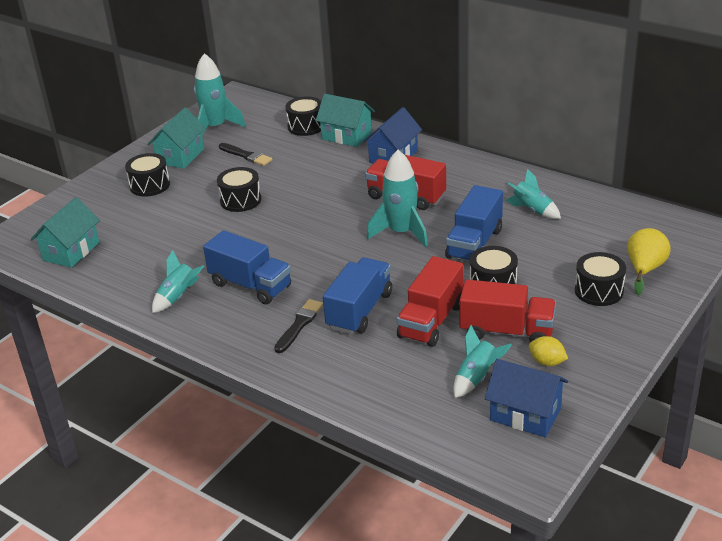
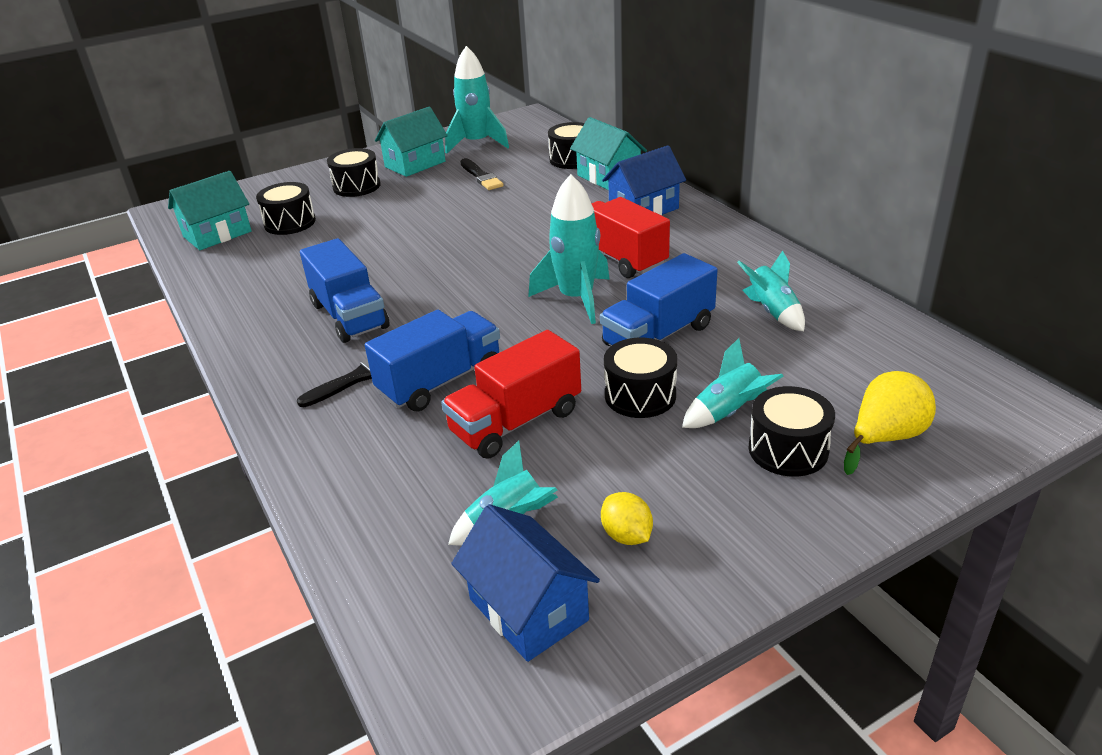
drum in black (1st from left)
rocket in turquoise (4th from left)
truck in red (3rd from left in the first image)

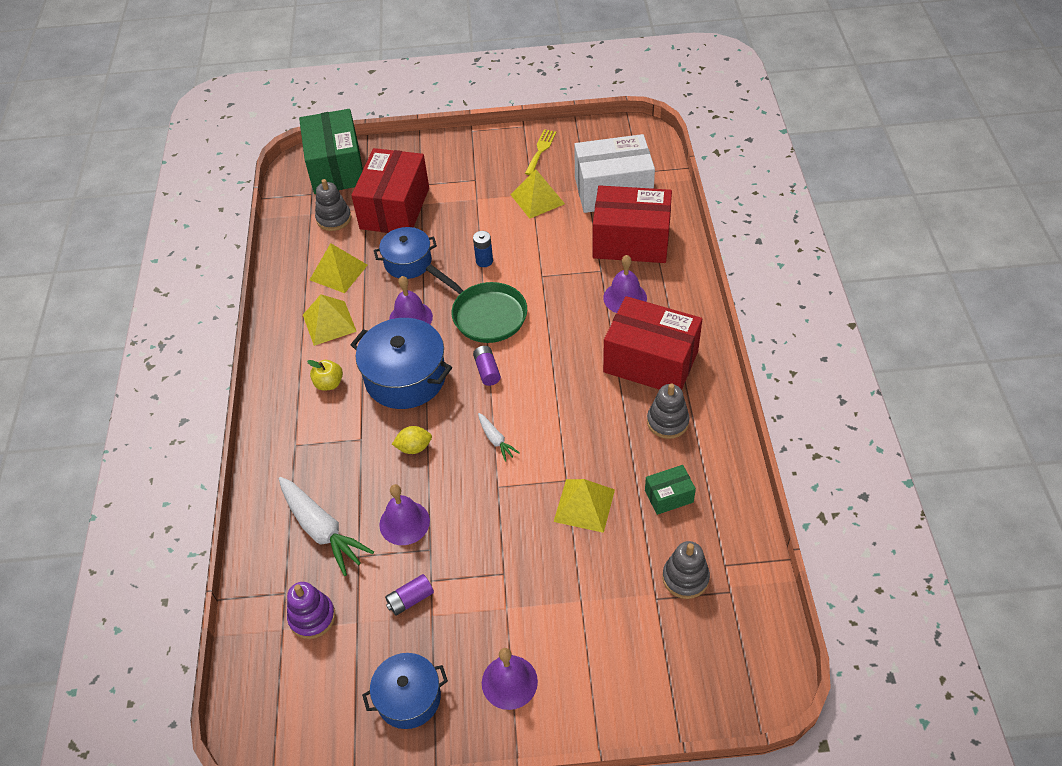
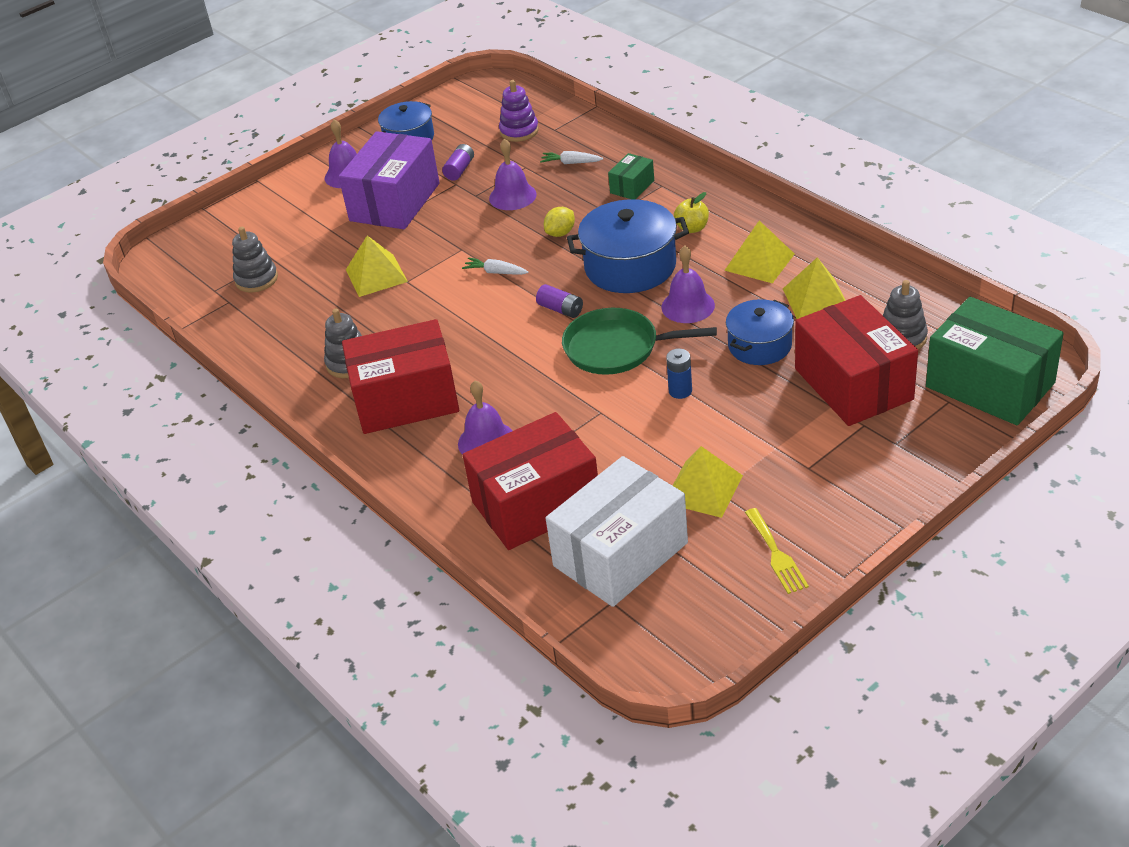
box in purple
carrot in white (2nd from left)
box in green (1st from left)

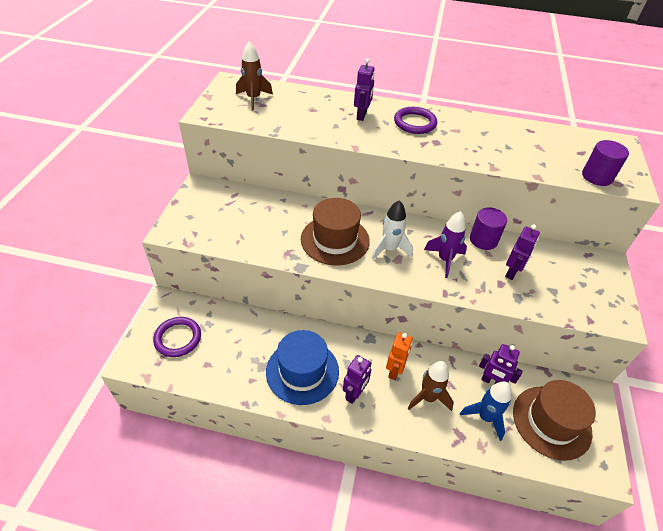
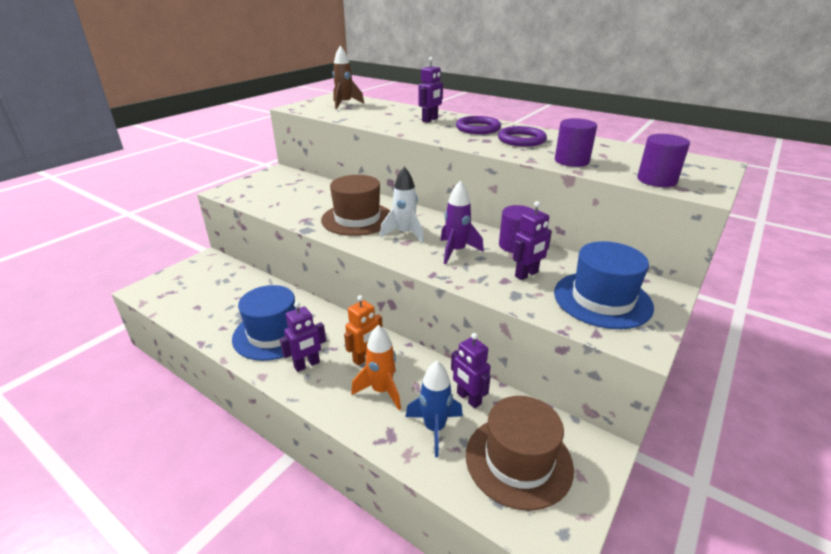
rocket in orange
ring in purple (2nd from left)
hat in blue (2nd from left)
cylinder in purple (2nd from left)

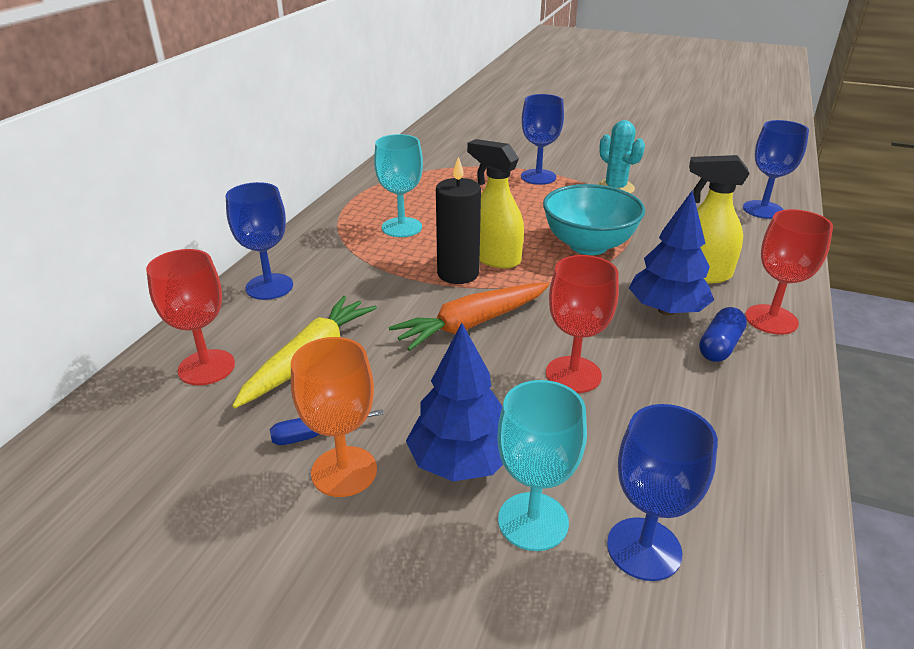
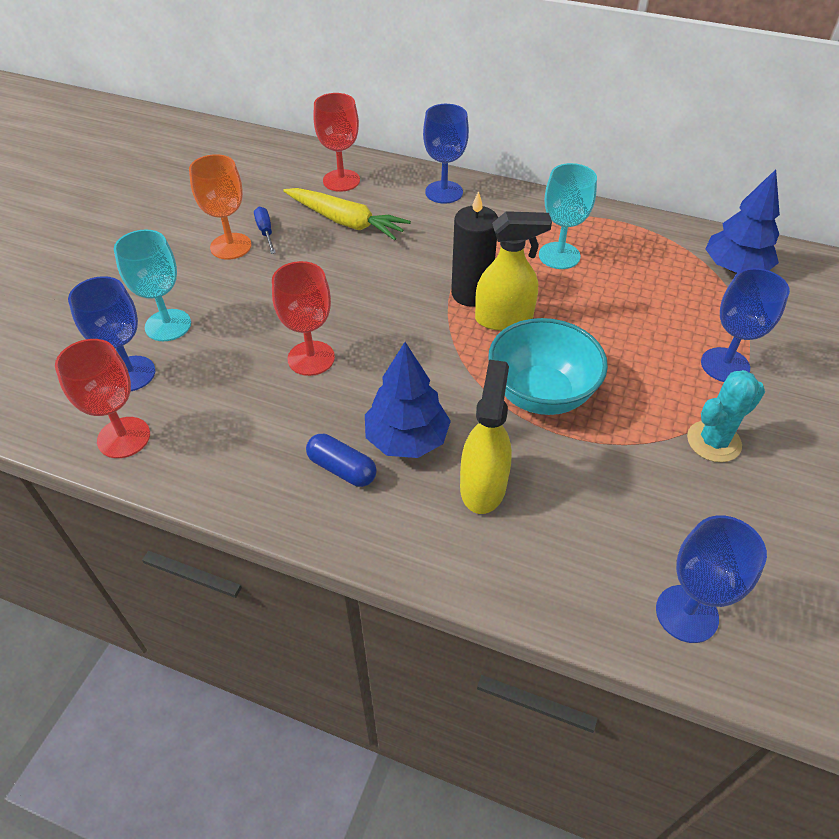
goblet in red (1st from left)
spray bottle in yellow (2nd from left)
tree in blue (2nd from left)
carrot in orange

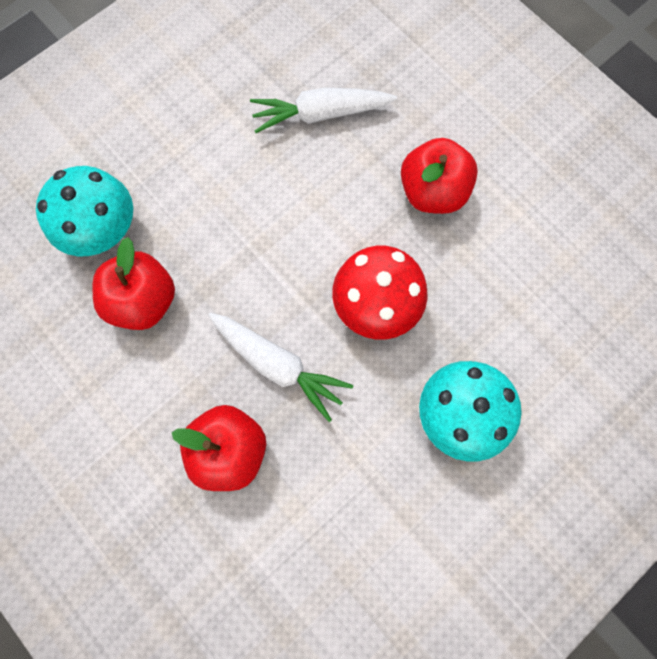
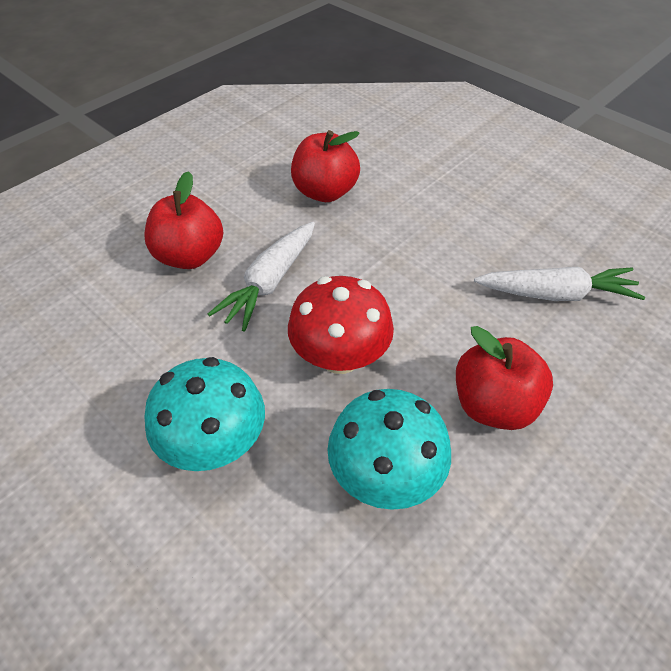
mushroom in turquoise (2nd from left)
carrot in white (2nd from left)

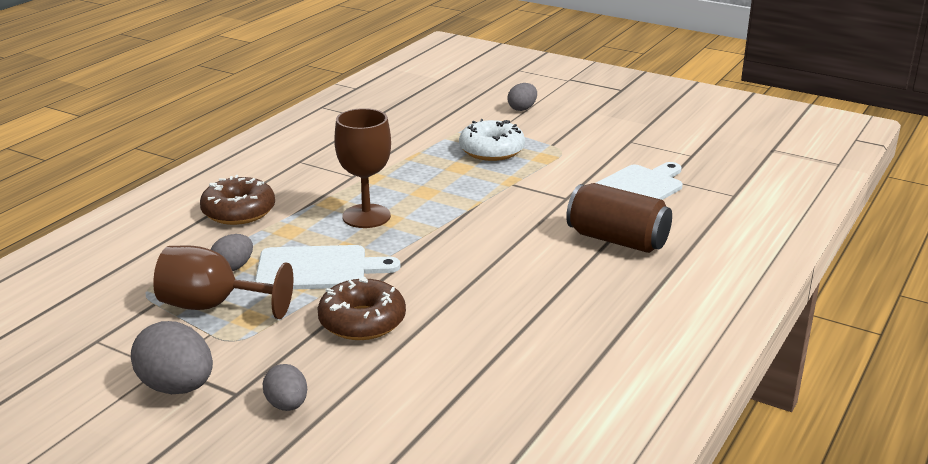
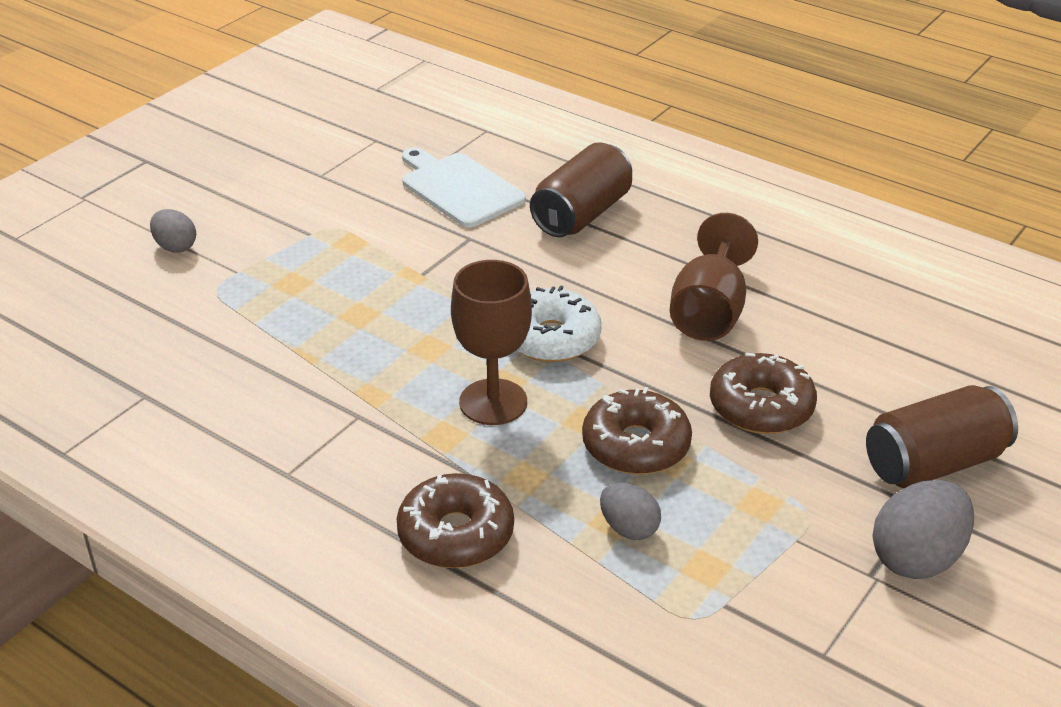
donut in white
donut in brown (2nd from left)
goblet in brown (2nd from left)
can in brown (2nd from left)

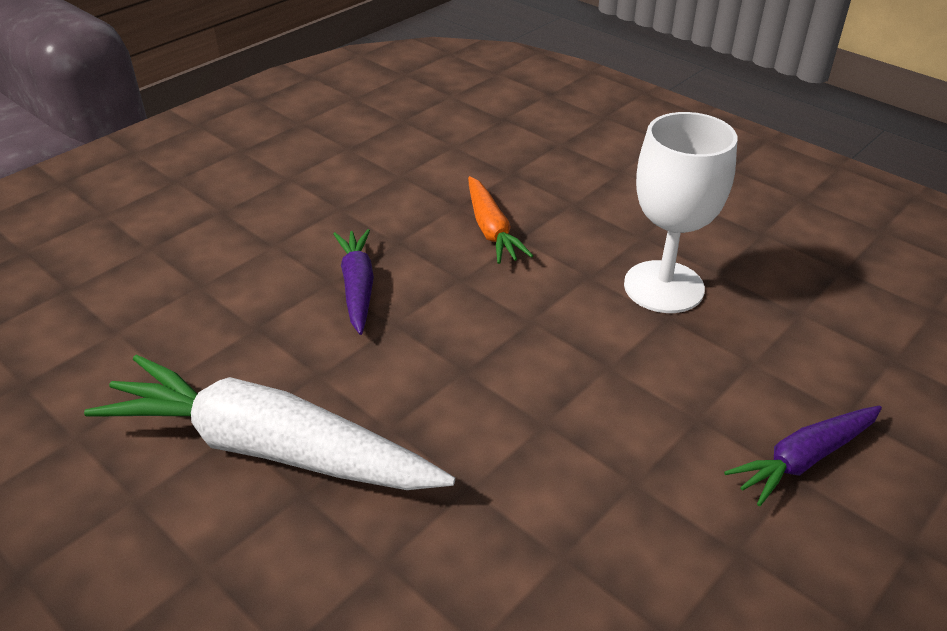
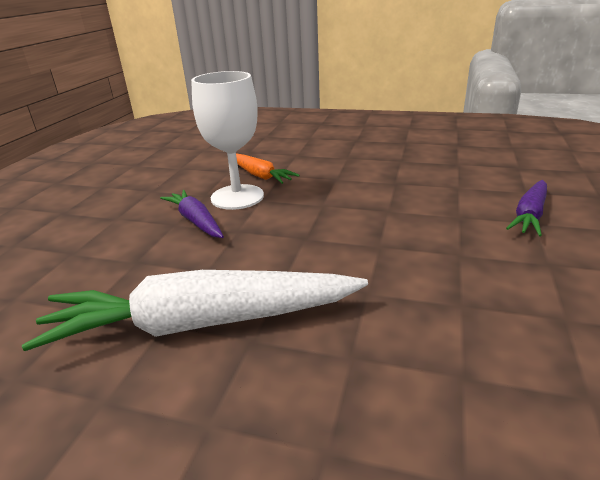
goblet in white

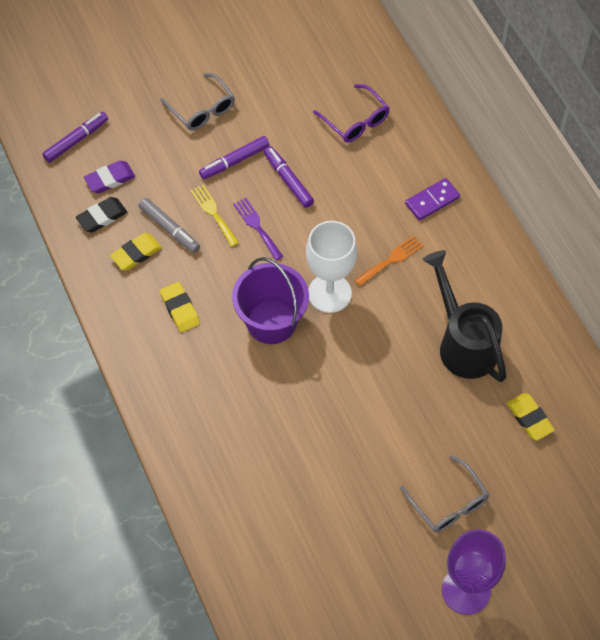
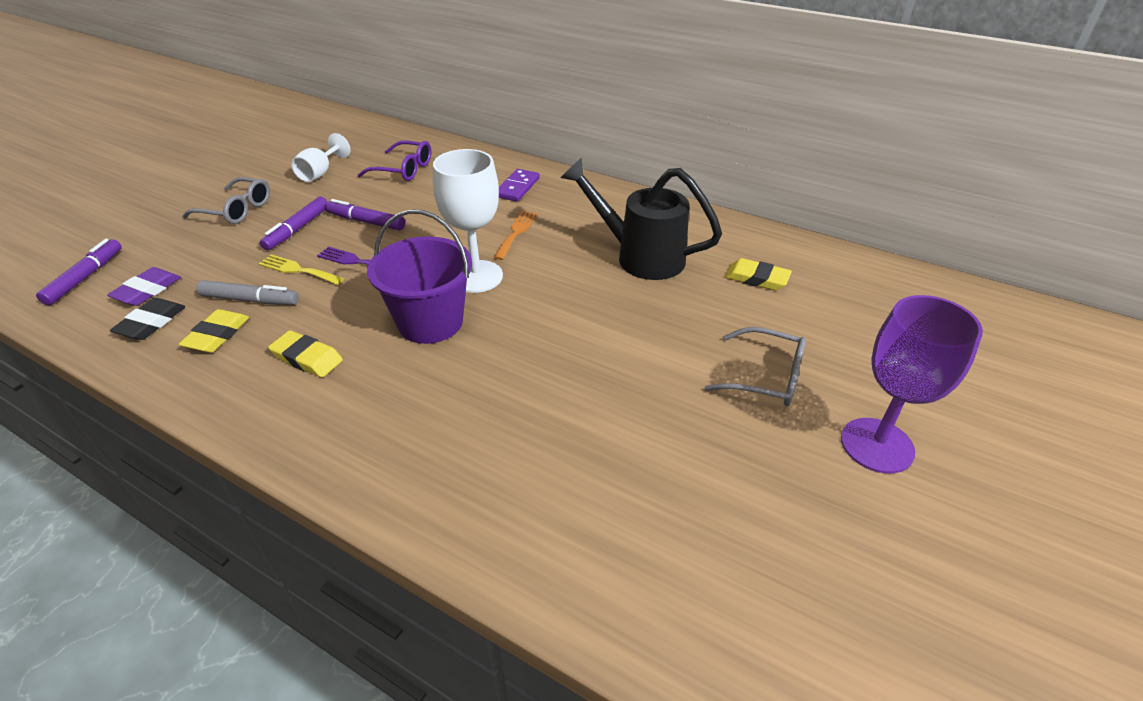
goblet in white (1st from left)

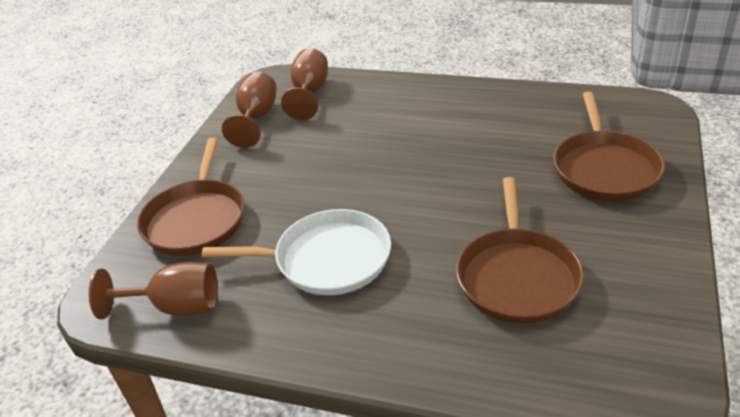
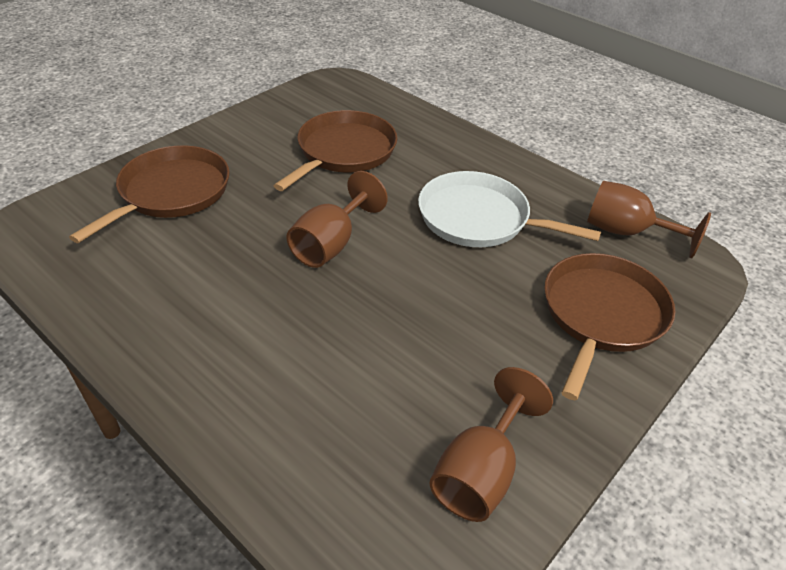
goblet in brown (1st from left)

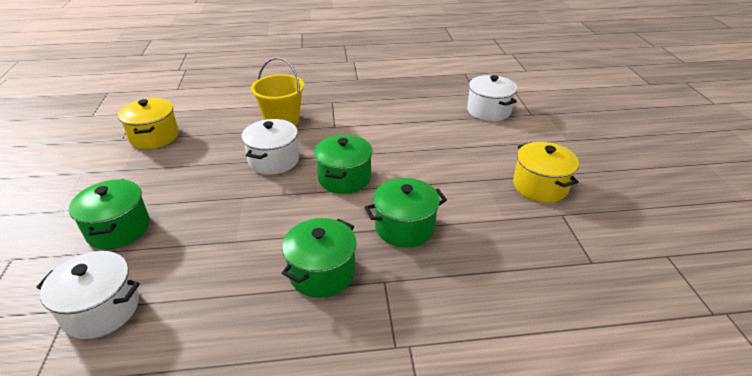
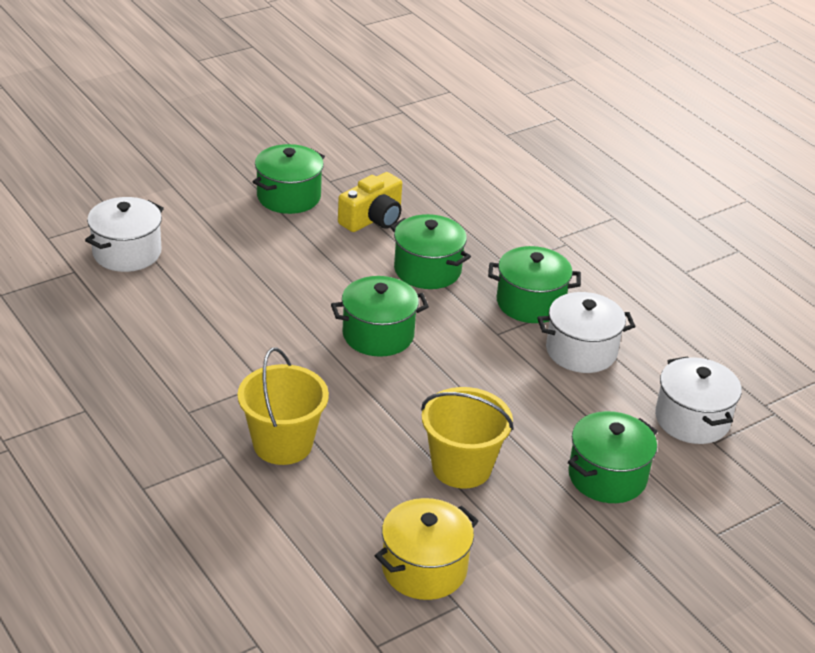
pot in green (1st from left)
camera in yellow
bucket in yellow (2nd from left)
pot in white (2nd from left)

